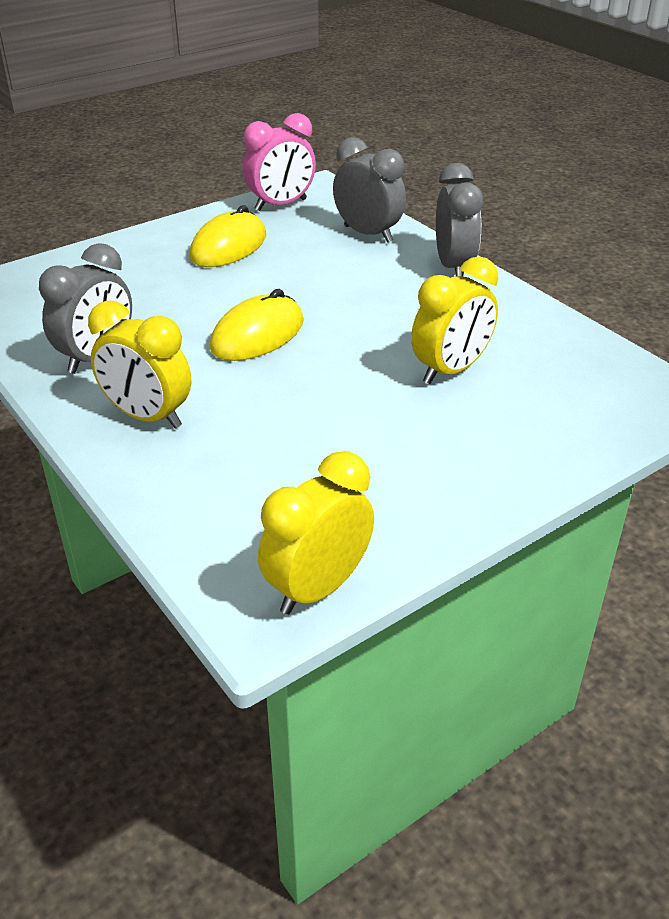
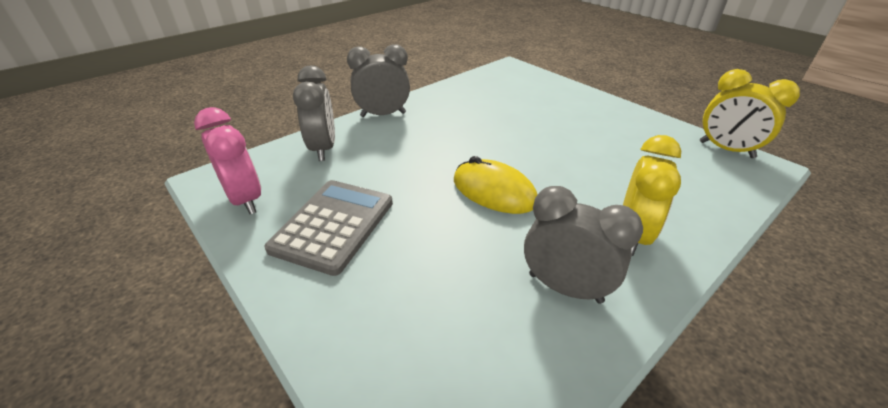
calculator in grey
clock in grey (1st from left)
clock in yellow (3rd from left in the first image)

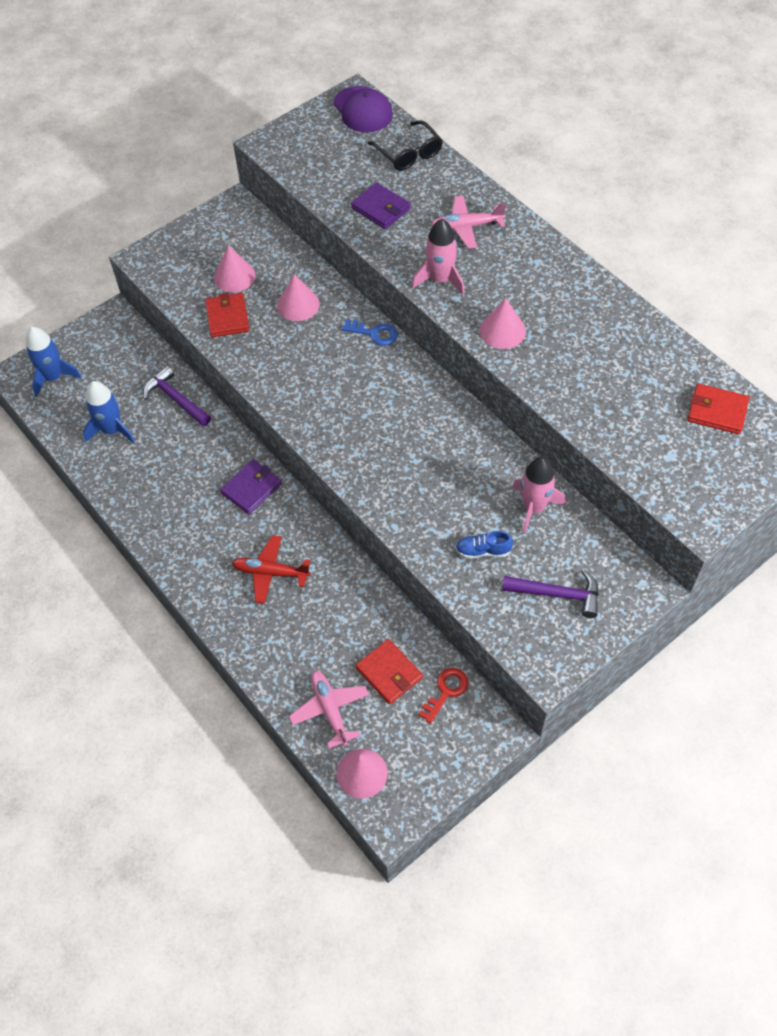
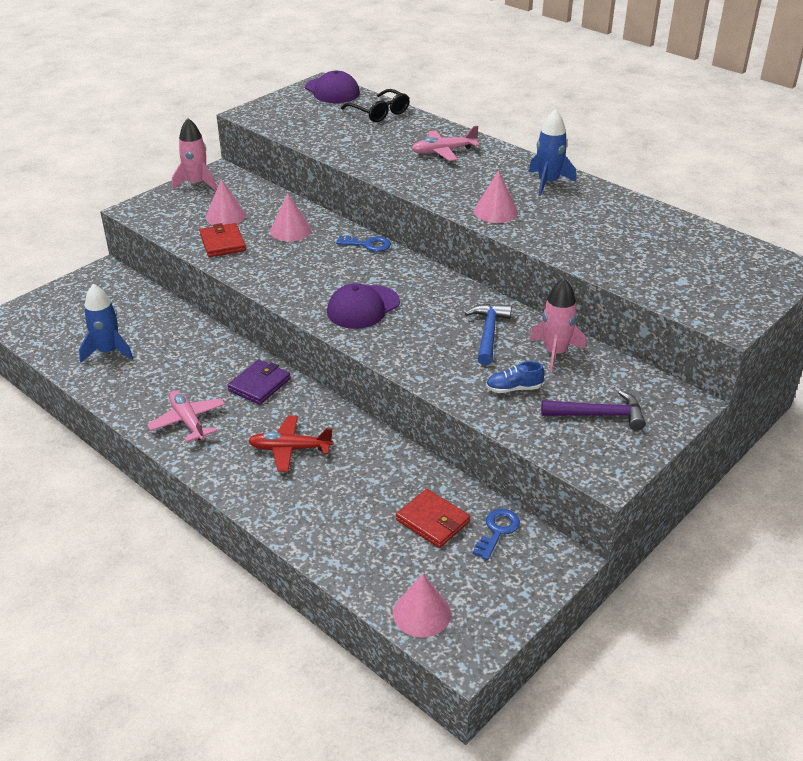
plane in pink (1st from left)
rocket in pink (1st from left)
cap in purple (2nd from left)
hammer in blue
key in blue (2nd from left)
rocket in blue (2nd from left)
hammer in purple (1st from left in the first image)
wallet in purple (2nd from left in the first image)
wallet in red (3rd from left in the first image)

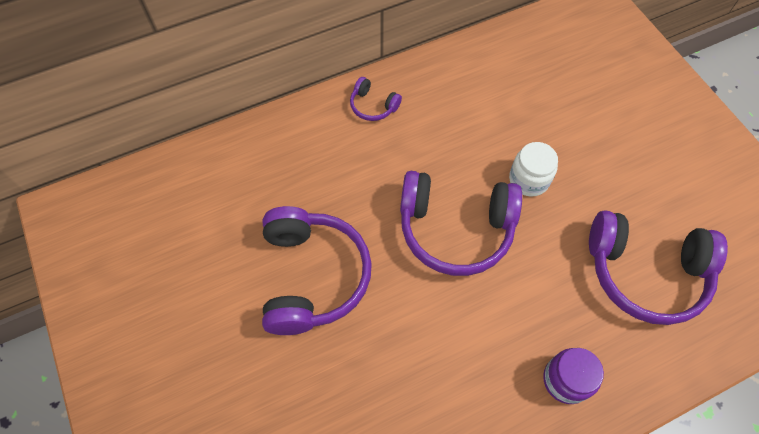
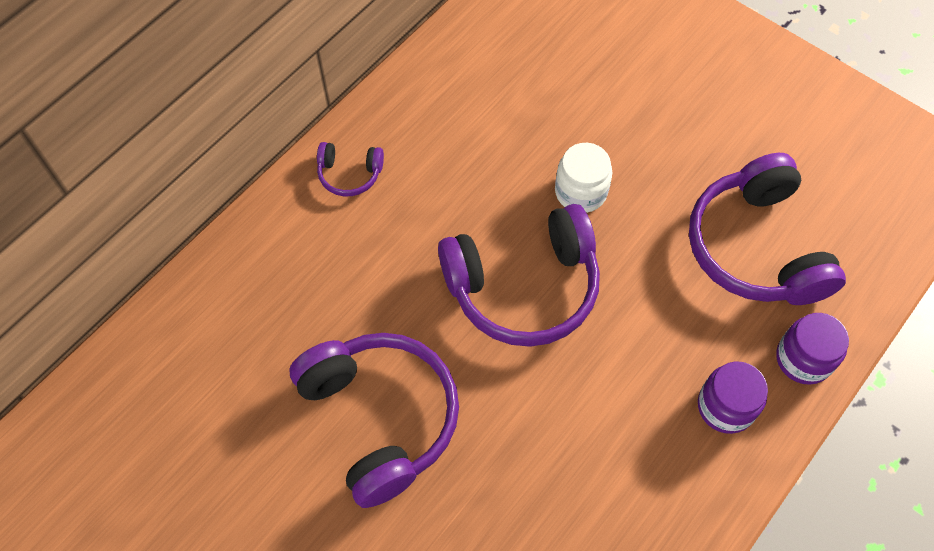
headphones in purple (4th from left)
jar in purple (2nd from left)

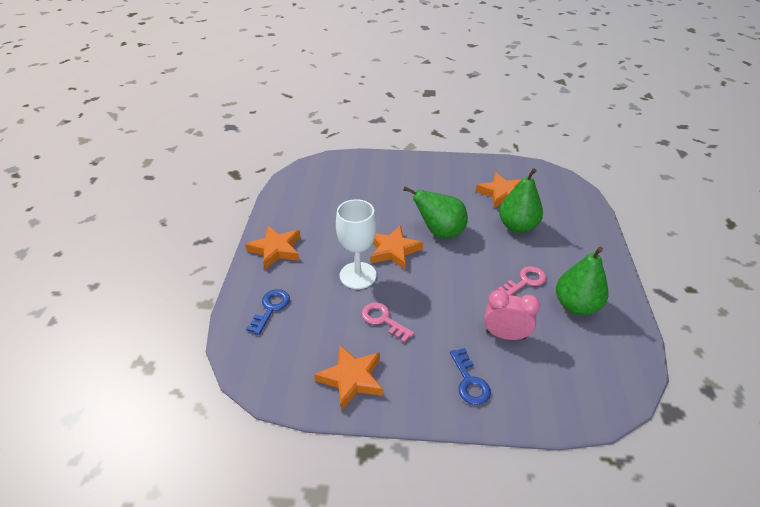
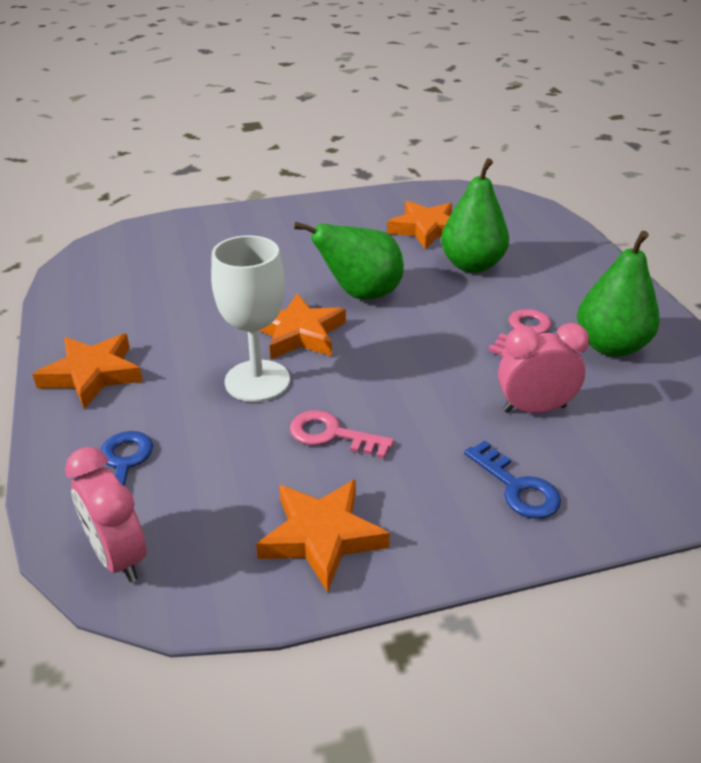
clock in pink (1st from left)

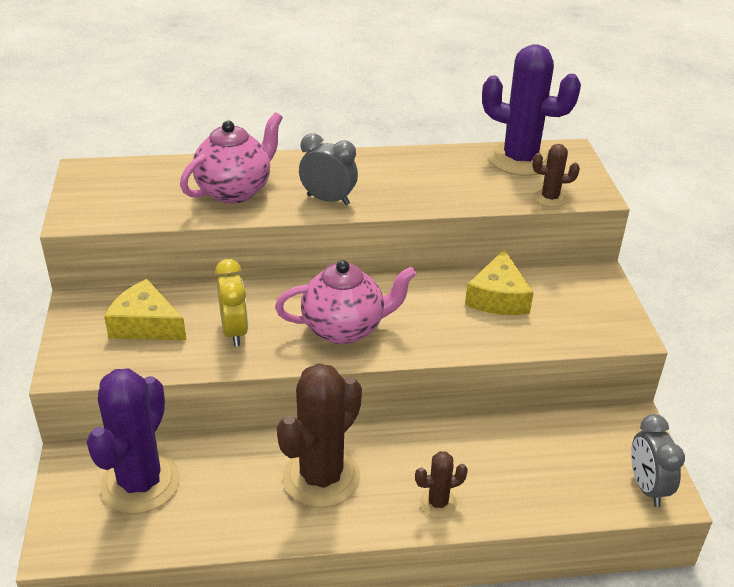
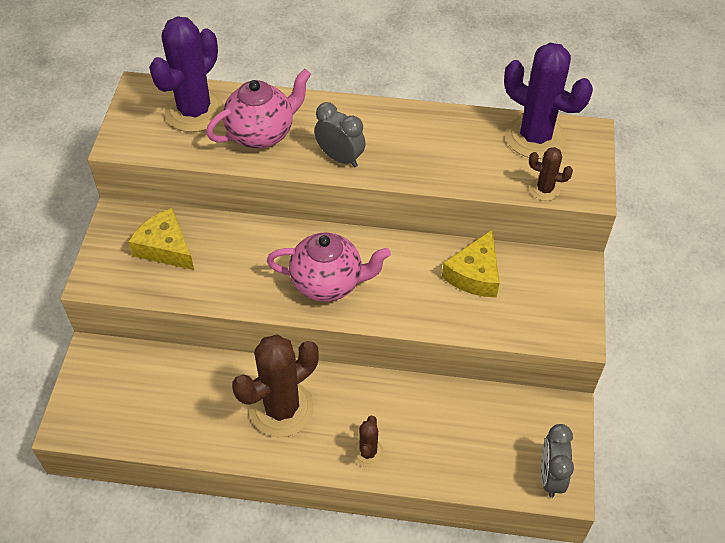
cactus in purple (1st from left)
cactus in brown (2nd from left)
clock in yellow

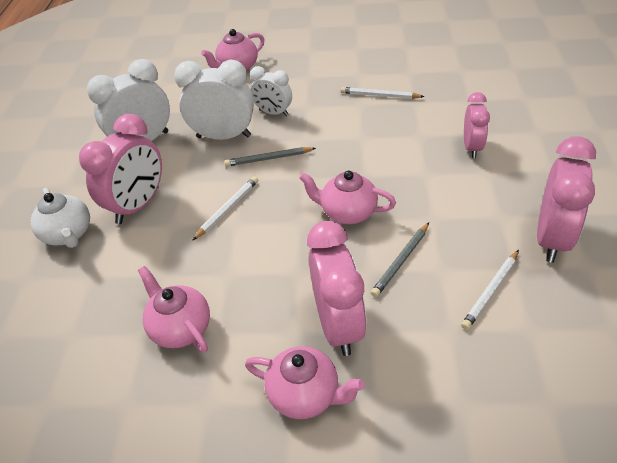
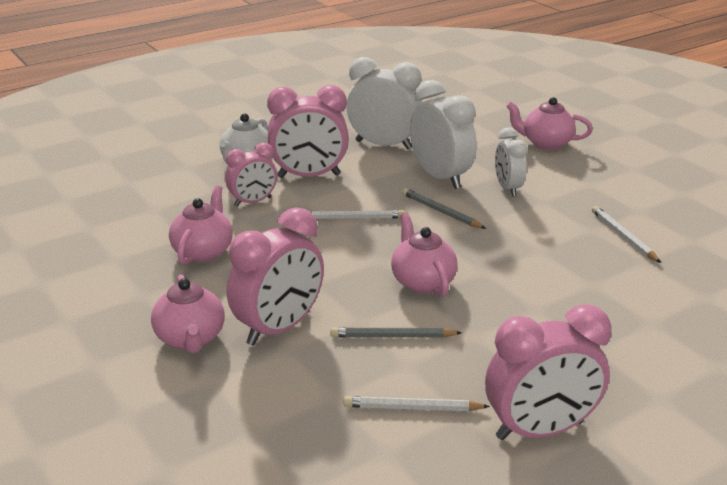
clock in pink (1st from left)

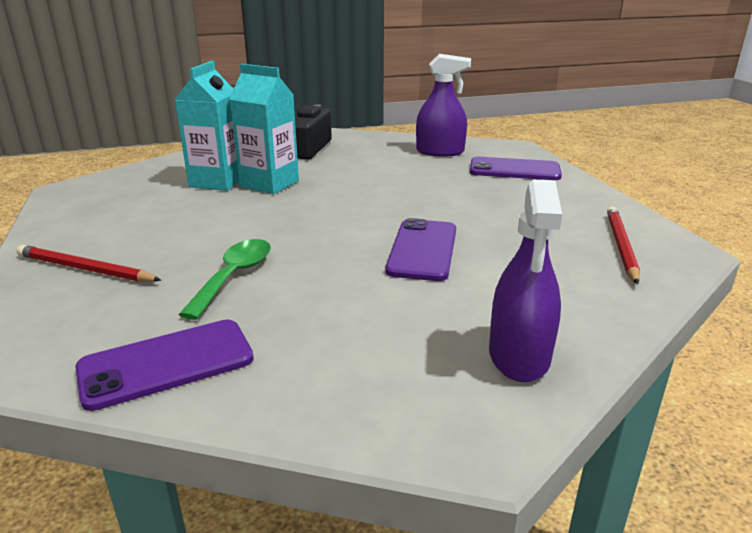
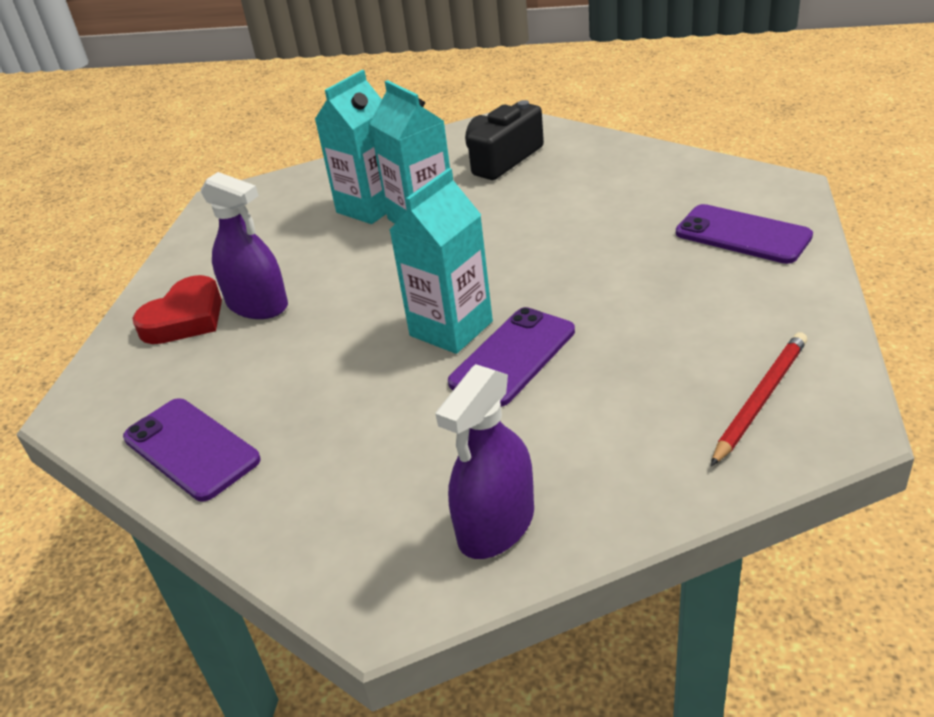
phone in purple (1st from left)
heart in red
spray bottle in purple (1st from left)
carton in turquoise (3rd from left)
spoon in green

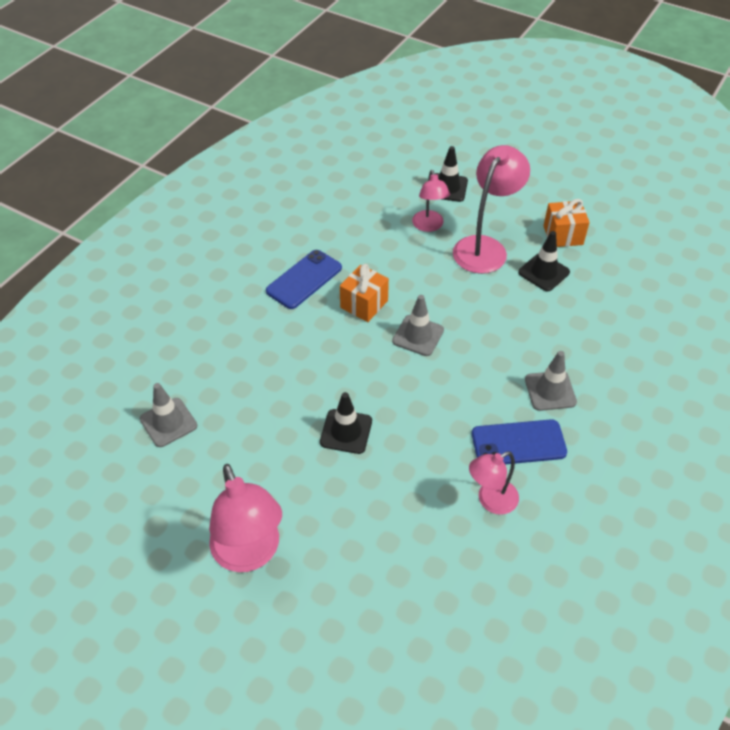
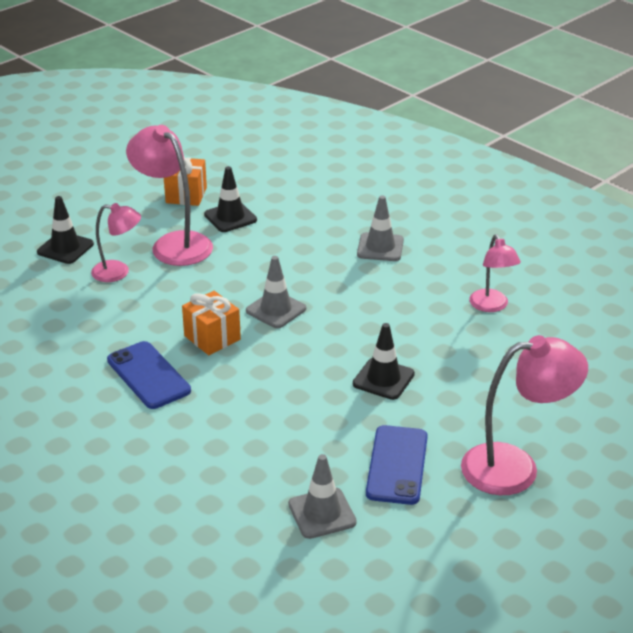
phone in blue (2nd from left)

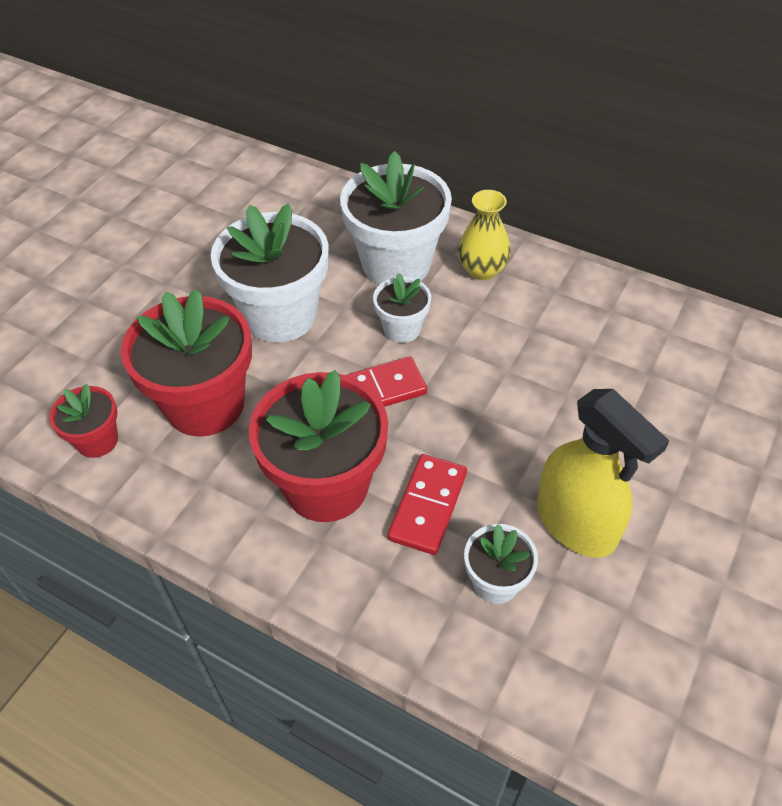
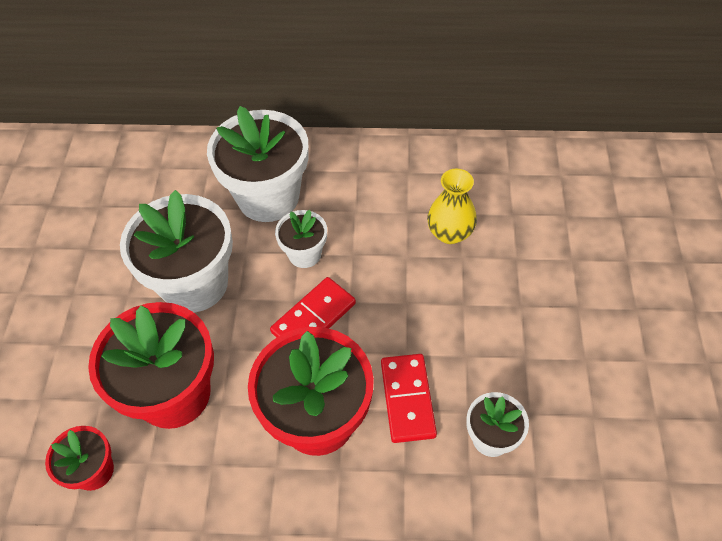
vase in yellow
spray bottle in yellow

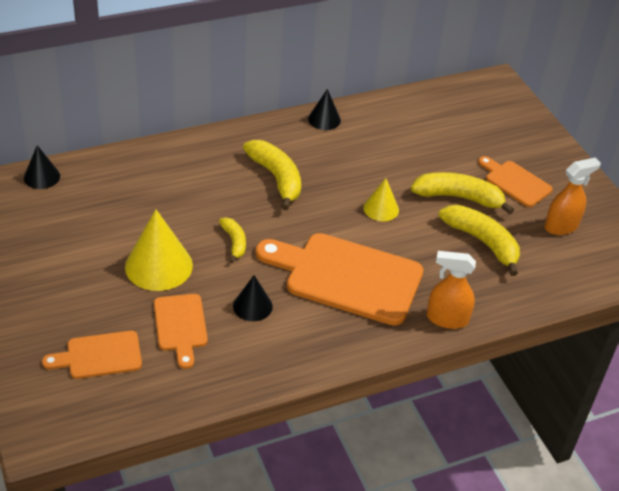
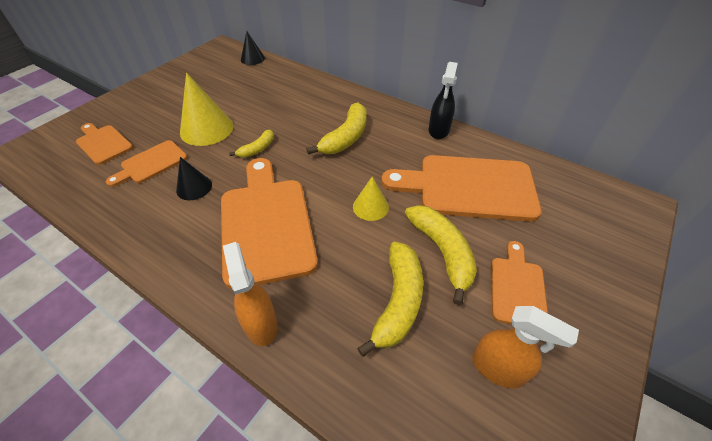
cutting board in orange (4th from left)
spray bottle in black

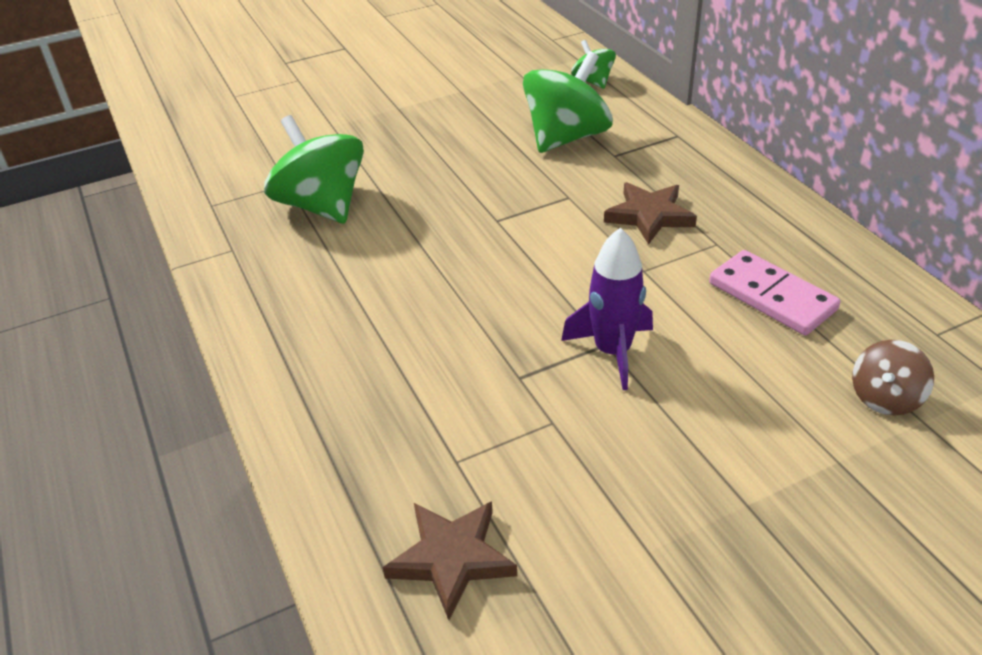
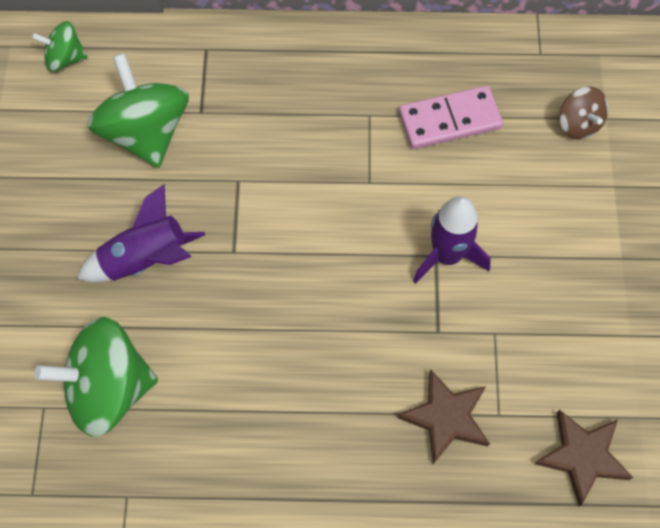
rocket in purple (1st from left)
star in brown (1st from left)

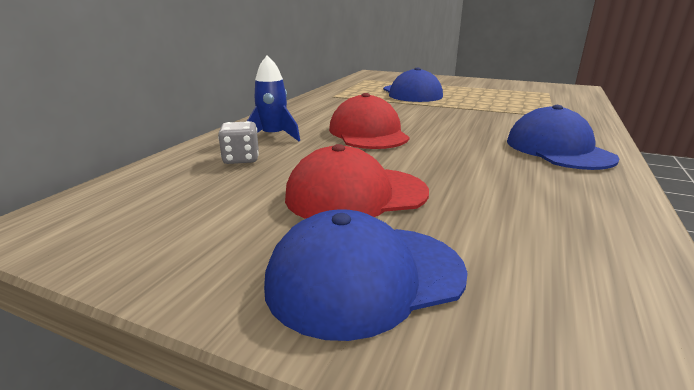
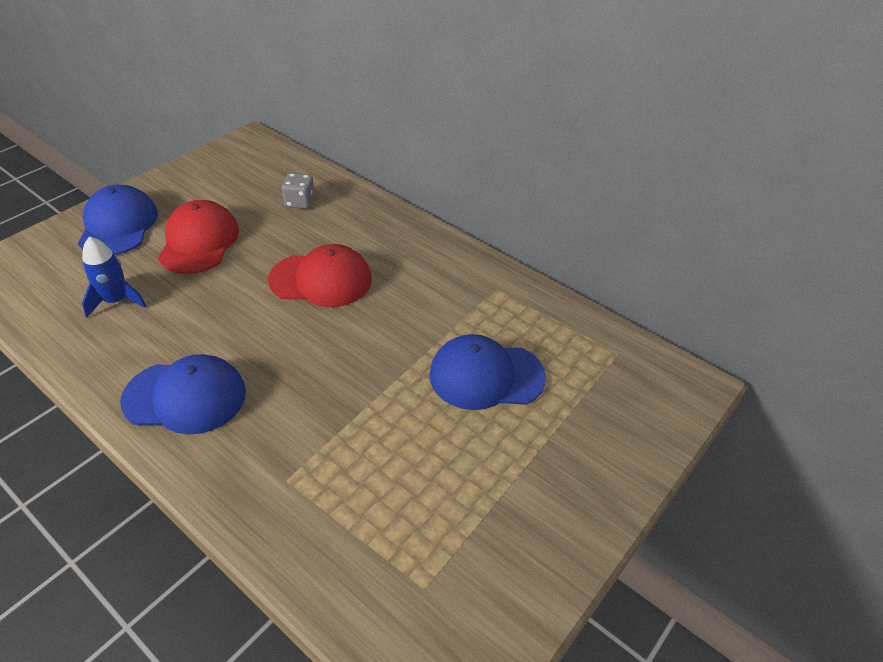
rocket in blue

